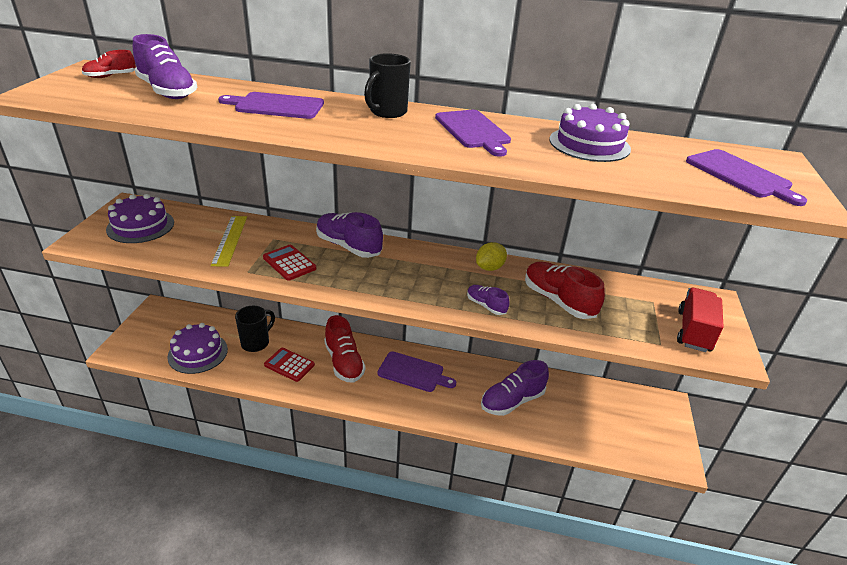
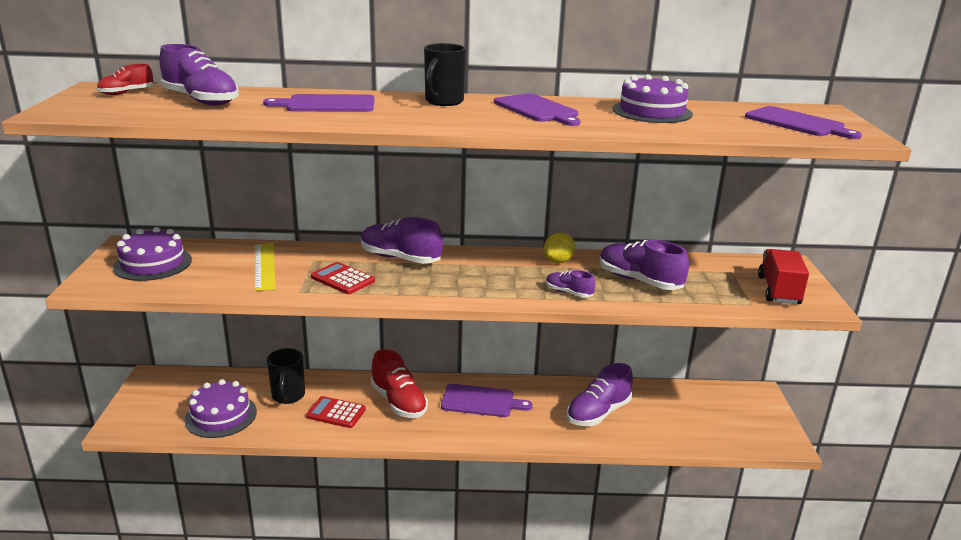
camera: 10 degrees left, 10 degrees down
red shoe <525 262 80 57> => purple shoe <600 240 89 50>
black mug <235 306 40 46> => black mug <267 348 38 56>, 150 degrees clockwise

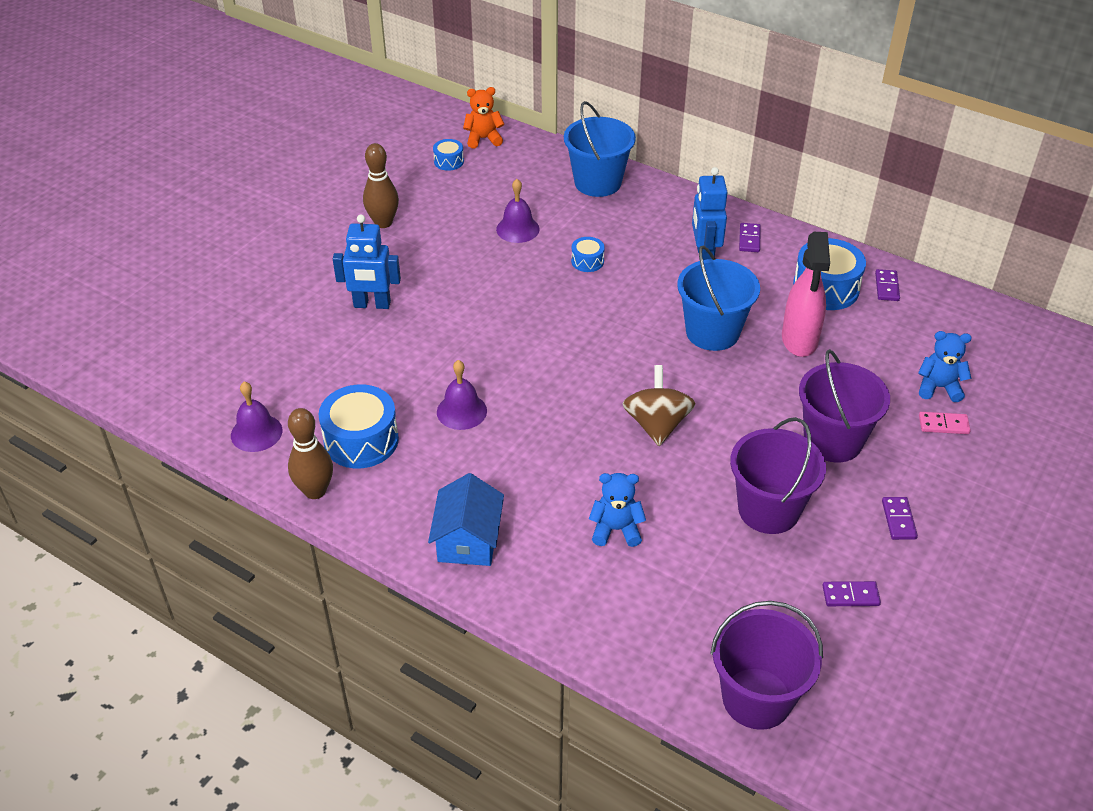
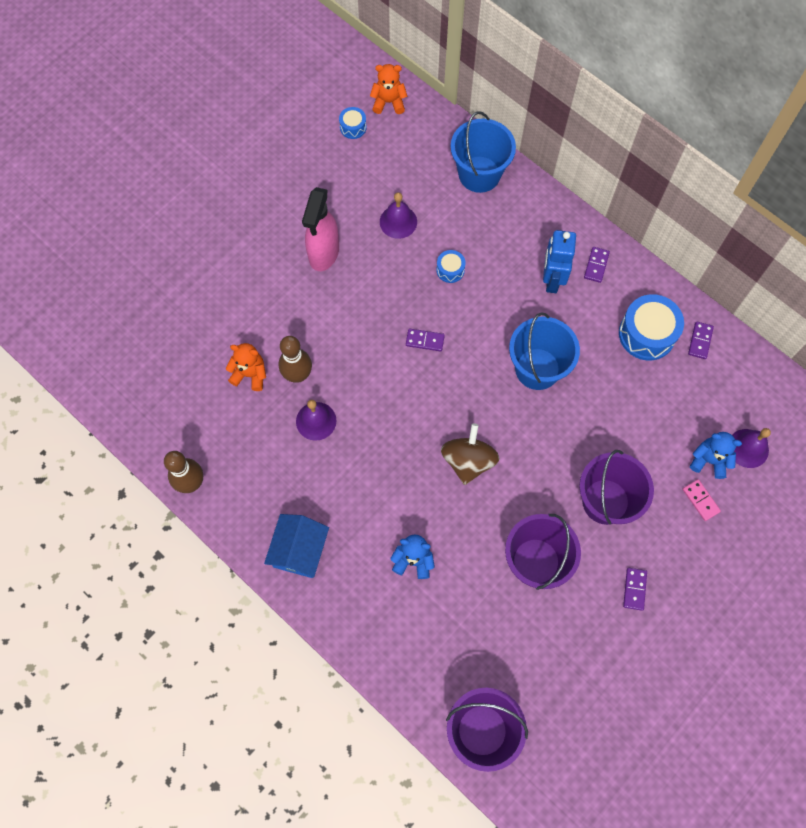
camera: 10 degrees right, 25 degrees up
blue drum <319 385 80 83> => nothing
blue robot <333 214 68 95> => nothing
nothing => orange teddy bear <226 343 40 48>
purple bell <231 382 52 70> => purple bell <732 428 39 40>, shifted
brown bowling pin <363 143 36 85> => brown bowling pin <279 336 33 47>, shifted
pink spray bottle <782 232 48 125> => pink spray bottle <302 187 37 84>, shifted
purple domino <822 581 59 25> => purple domino <406 329 39 22>, shifted
pink domino <919 412 52 22> => pink domino <682 479 39 42>, 45 degrees clockwise

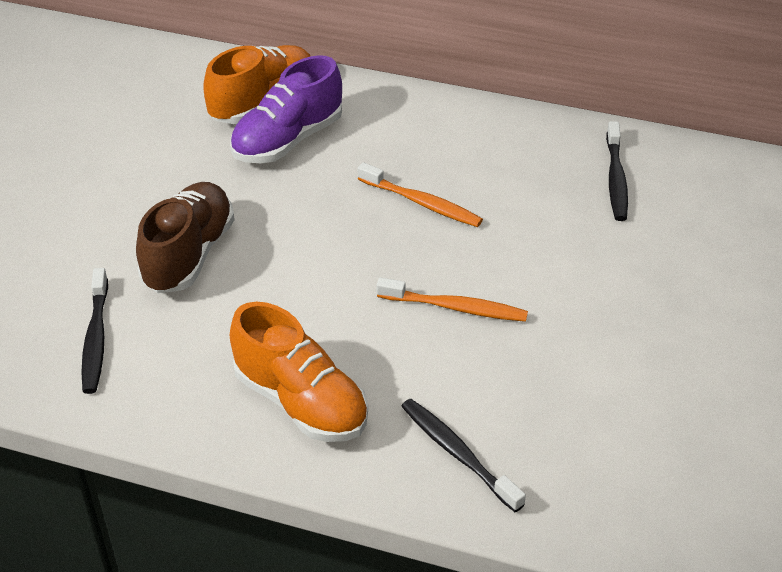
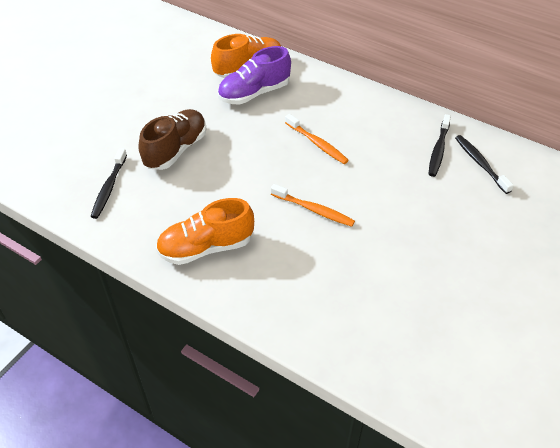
camera: 15 degrees right, 5 degrees up
black toothbrush <401 399 125 113> => black toothbrush <455 135 59 59>, shifted
orange shoe <230 302 138 140> => orange shoe <156 198 98 67>, 105 degrees clockwise

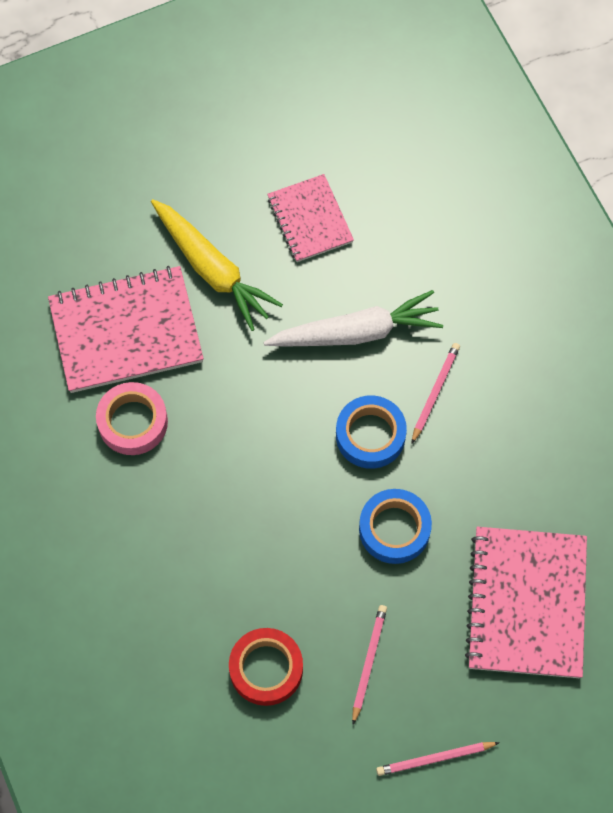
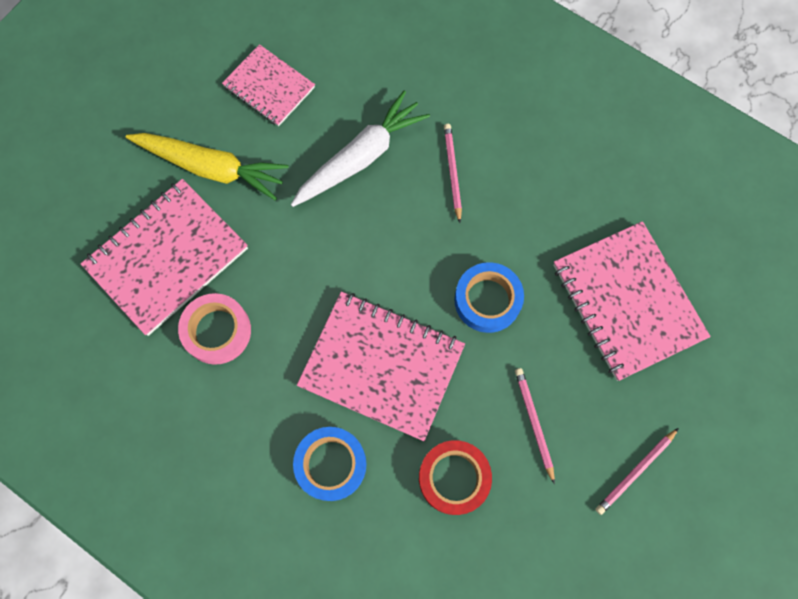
camera: 30 degrees left, 5 degrees up
nothing => pink notebook <297 292 168 149>
blue tape <336 396 71 73> => blue tape <293 427 74 74>, shifted

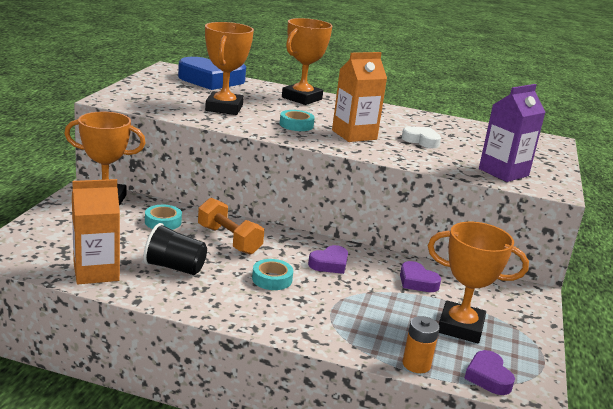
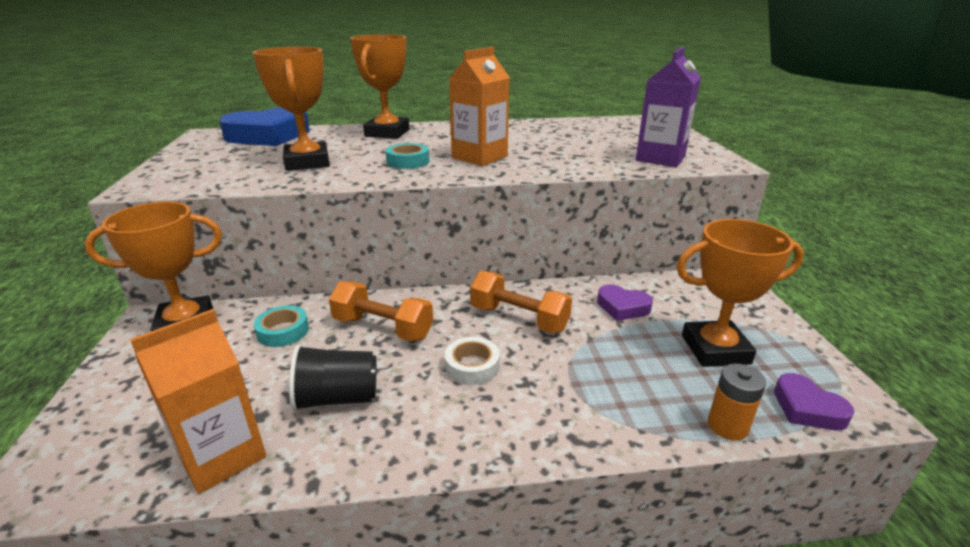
camera: 20 degrees left, 5 degrees up
white heart <402 126 39 22> => nothing
purple heart <308 245 40 29> => orange dumbbell <470 271 102 62>
turquoise tape <252 259 41 31> => white tape <445 337 55 48>

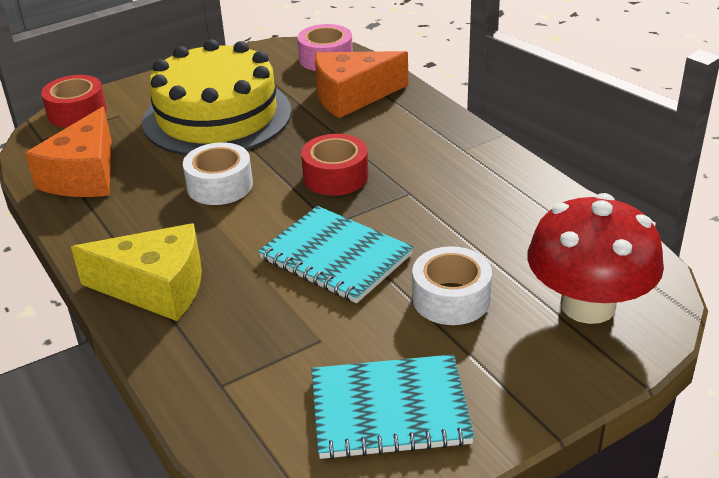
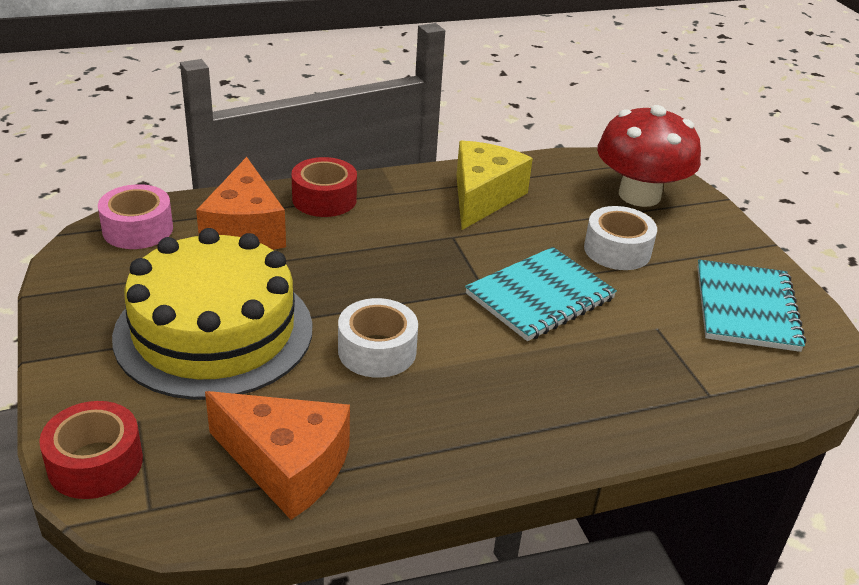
camera: 80 degrees left, 0 degrees up
yellow cheese <71 223 131 98> => yellow cheese <456 140 77 90>, shifted
red tape <301 134 67 62> => red tape <291 157 66 60>, shifted

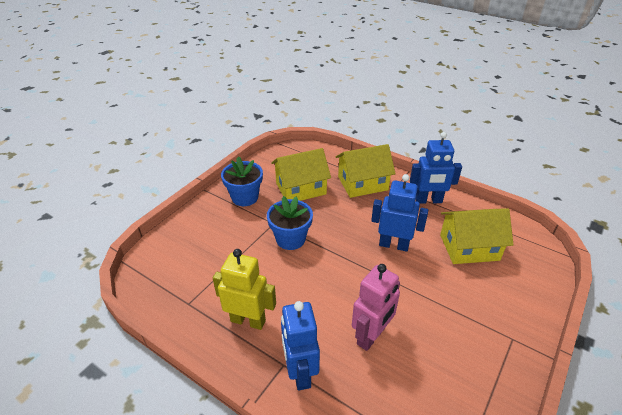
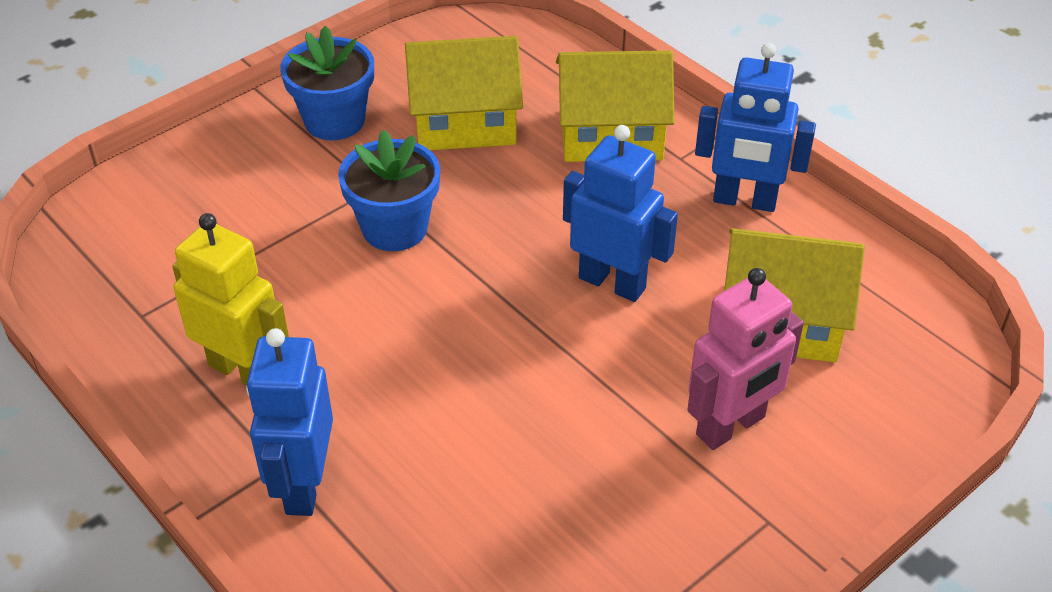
camera: 15 degrees right, 5 degrees up
pink robot <352 264 48 87> => pink robot <687 268 117 182>, shifted

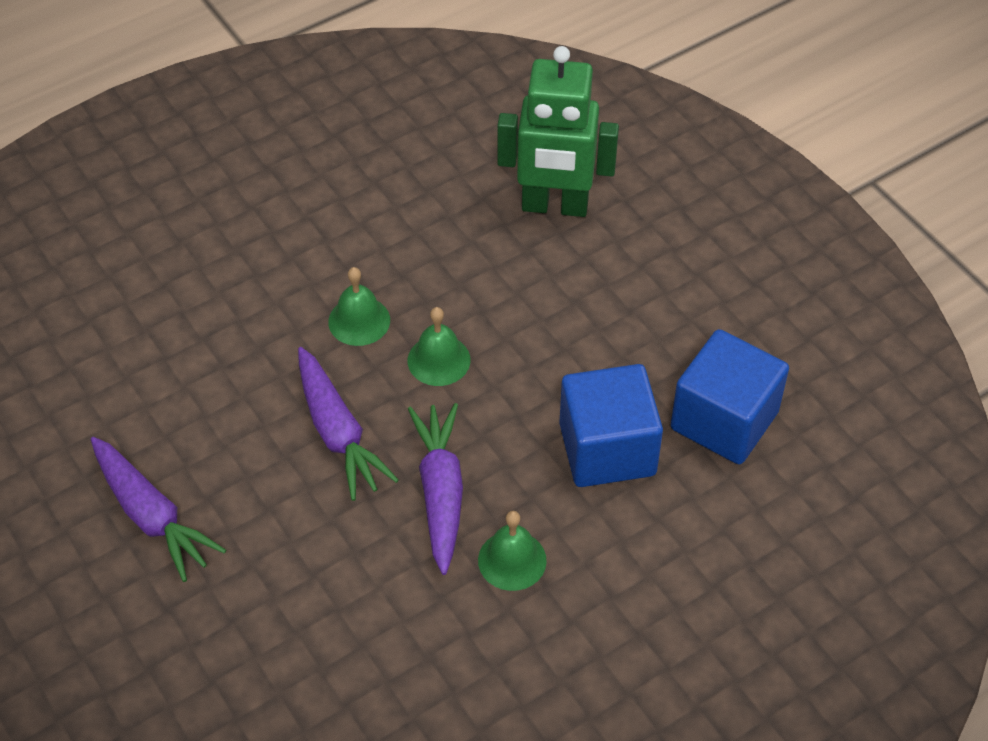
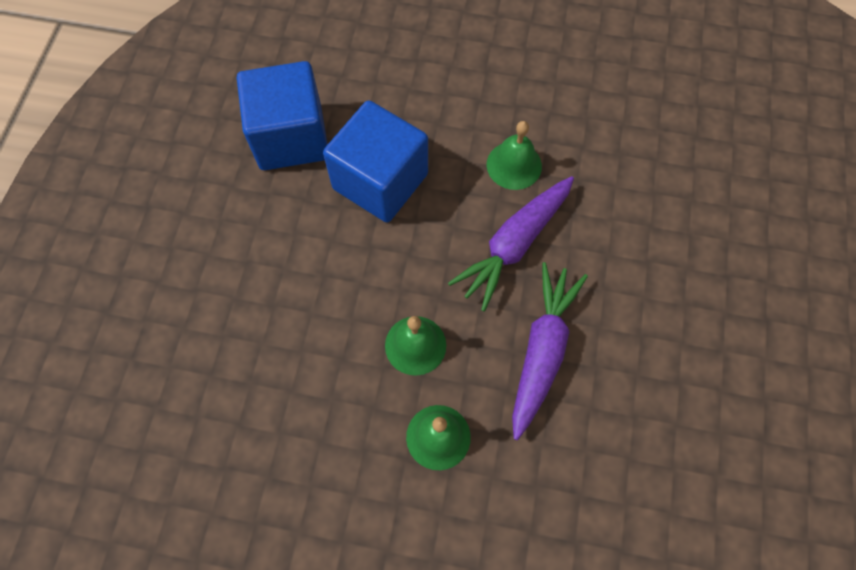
camera: 135 degrees left, 15 degrees up
purple carrot <91 437 135 145> => nothing
green robot <497 46 122 171> => nothing

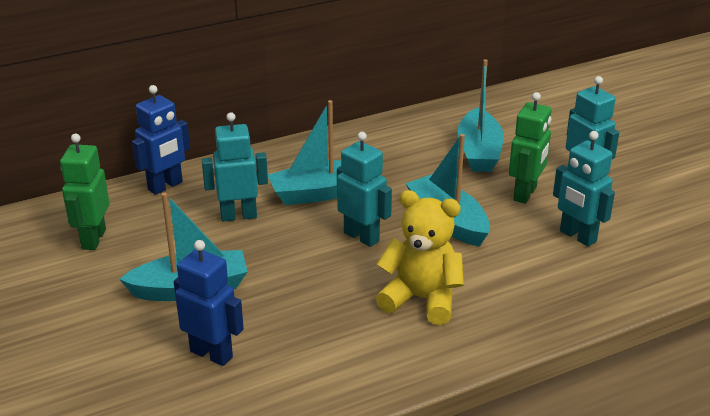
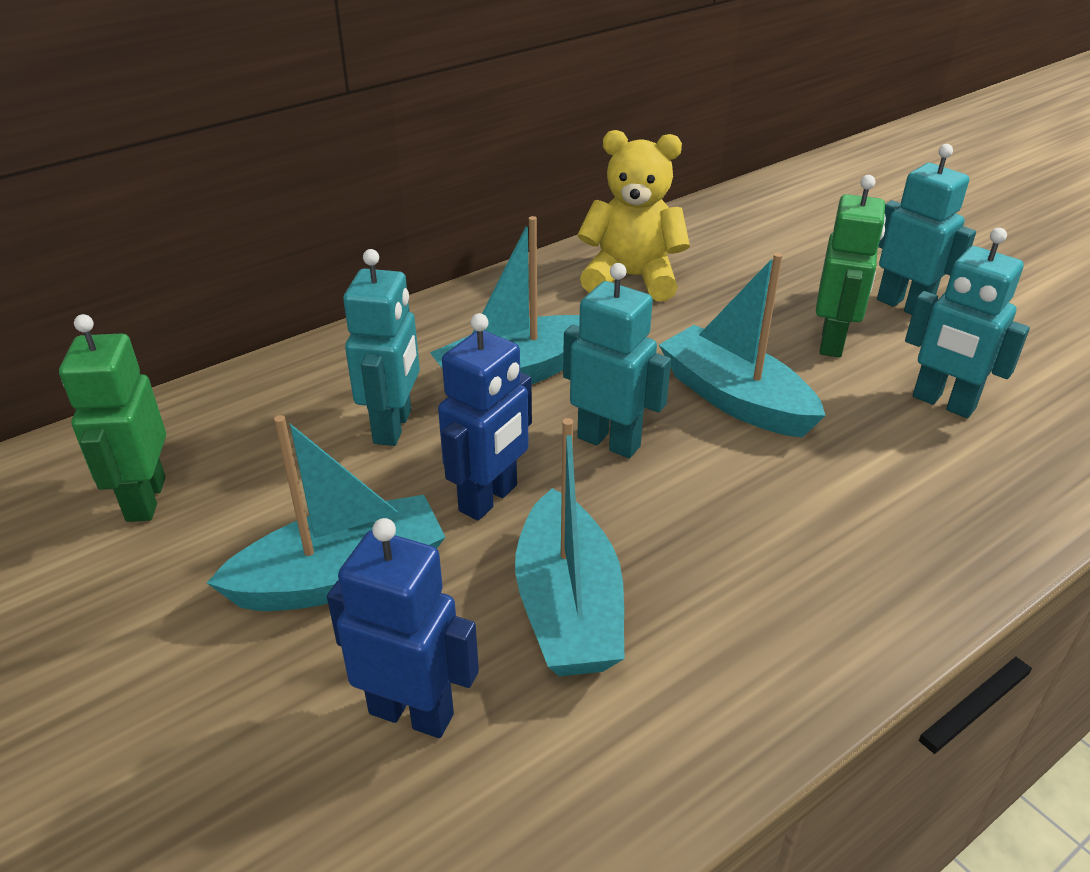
camera: 10 degrees left, 5 degrees up
blue robot <132 85 58 110> => blue robot <438 313 94 208>, shifted
yellow teddy bear <376 190 88 135> => yellow teddy bear <577 130 113 171>, shifted
turquoise boat <457 59 47 113> => turquoise boat <515 418 109 258>, shifted
turquoise robot <202 112 66 110> => turquoise robot <343 249 77 197>, 120 degrees clockwise

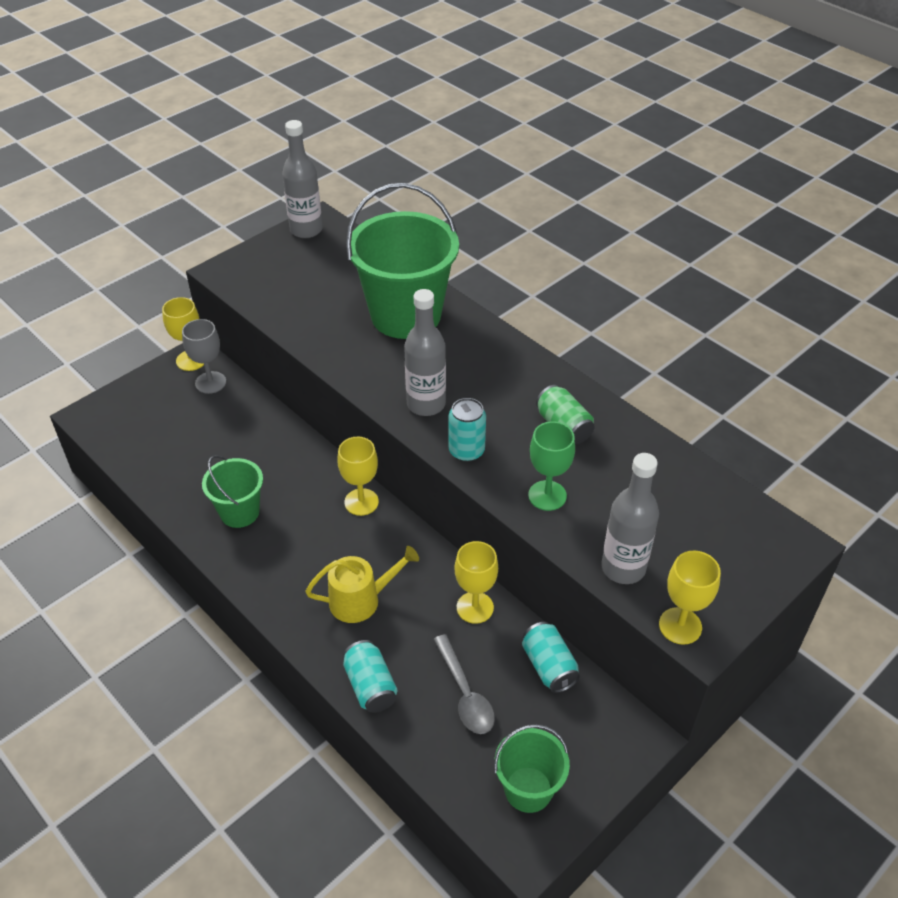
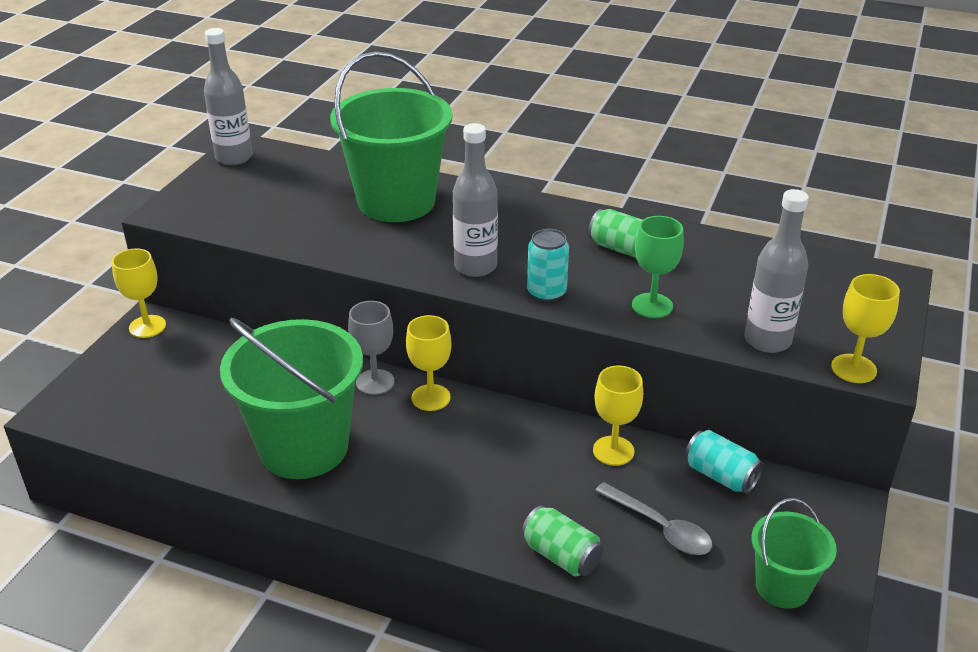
camera: 25 degrees left, 10 degrees down
yellow watering can <305 546 114 77> => nothing
grey goblet <182 319 44 75> => grey goblet <348 301 46 94>, shifted
turquoise can <343 640 54 73> => green can <521 506 83 70>
green bucket <202 455 61 73> => green bucket <220 318 143 161>, x1.90

